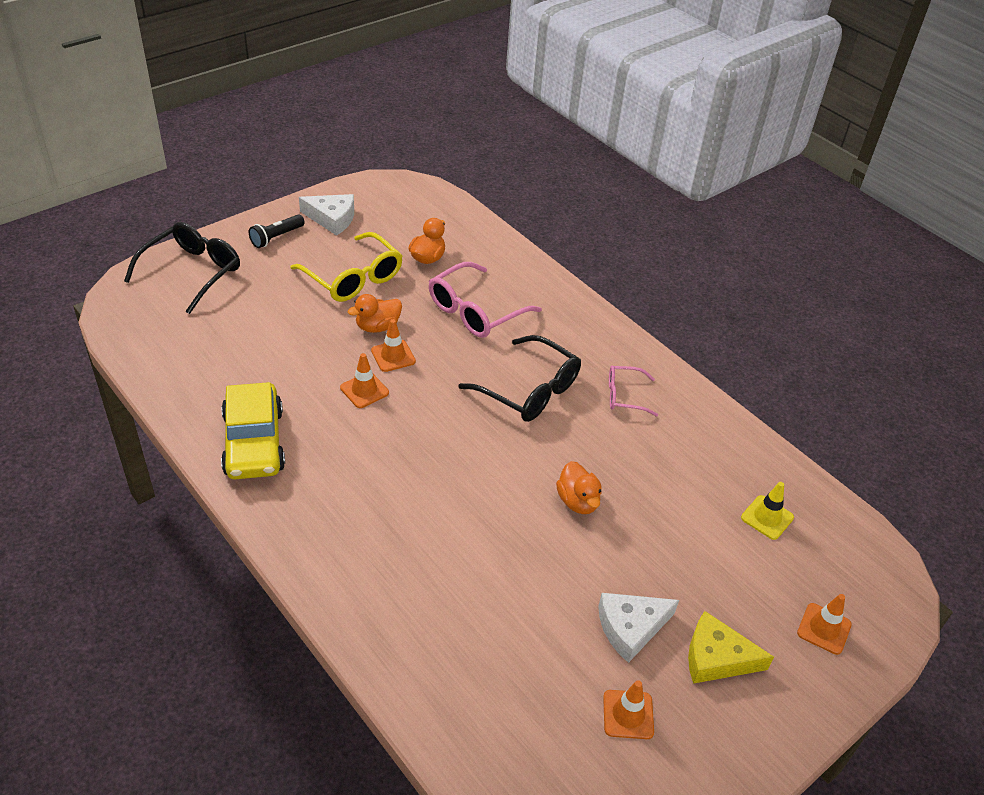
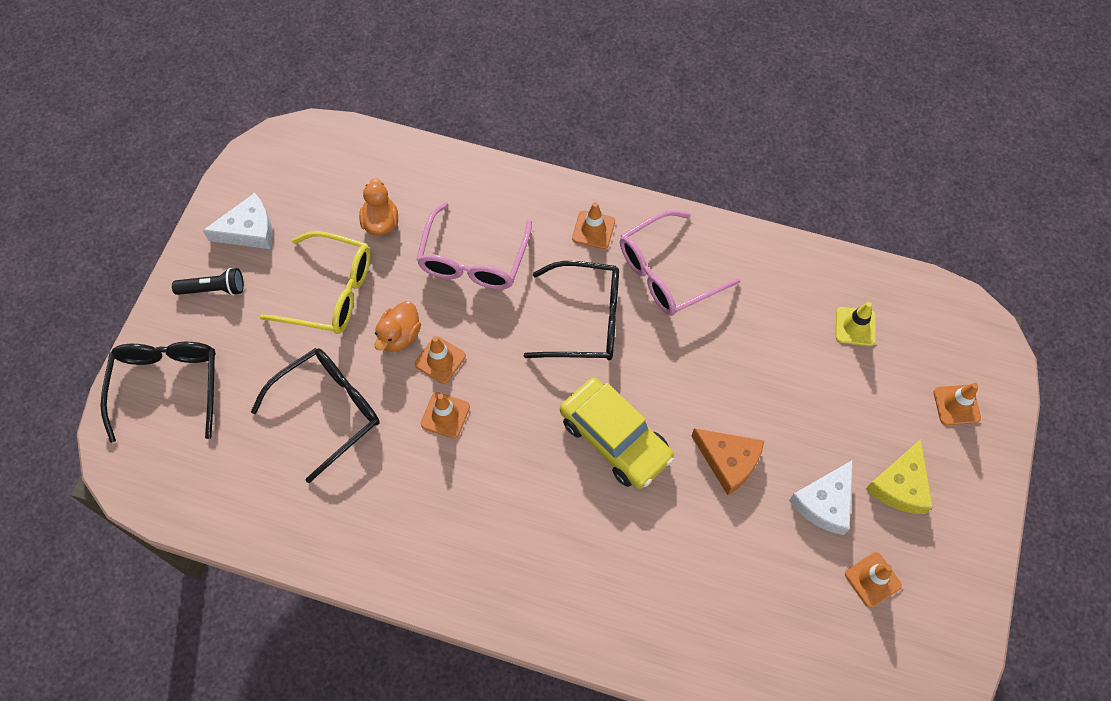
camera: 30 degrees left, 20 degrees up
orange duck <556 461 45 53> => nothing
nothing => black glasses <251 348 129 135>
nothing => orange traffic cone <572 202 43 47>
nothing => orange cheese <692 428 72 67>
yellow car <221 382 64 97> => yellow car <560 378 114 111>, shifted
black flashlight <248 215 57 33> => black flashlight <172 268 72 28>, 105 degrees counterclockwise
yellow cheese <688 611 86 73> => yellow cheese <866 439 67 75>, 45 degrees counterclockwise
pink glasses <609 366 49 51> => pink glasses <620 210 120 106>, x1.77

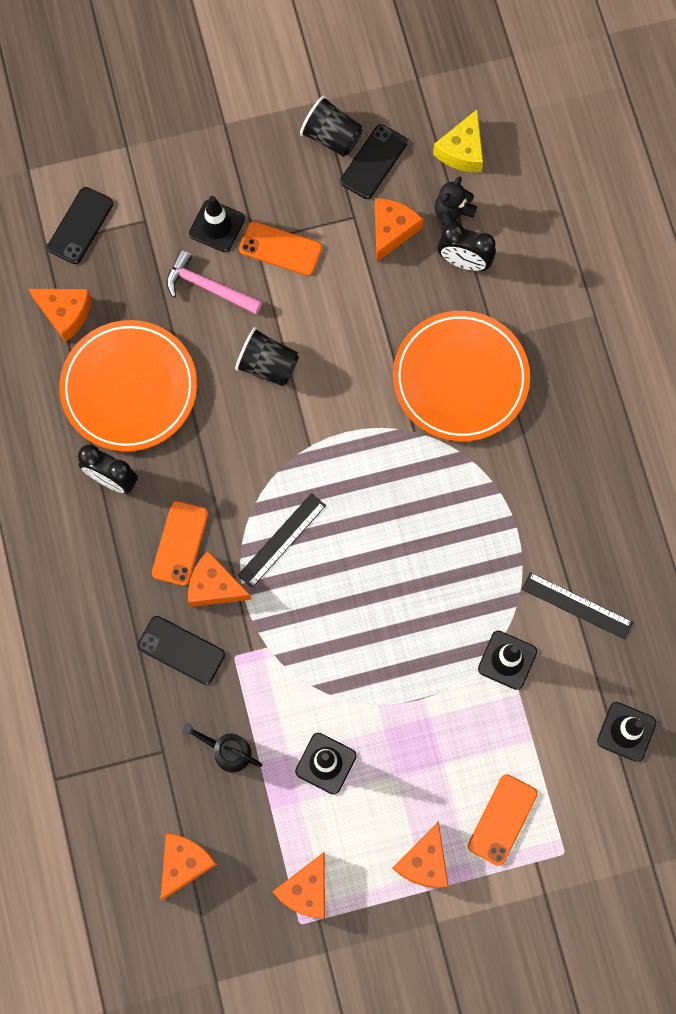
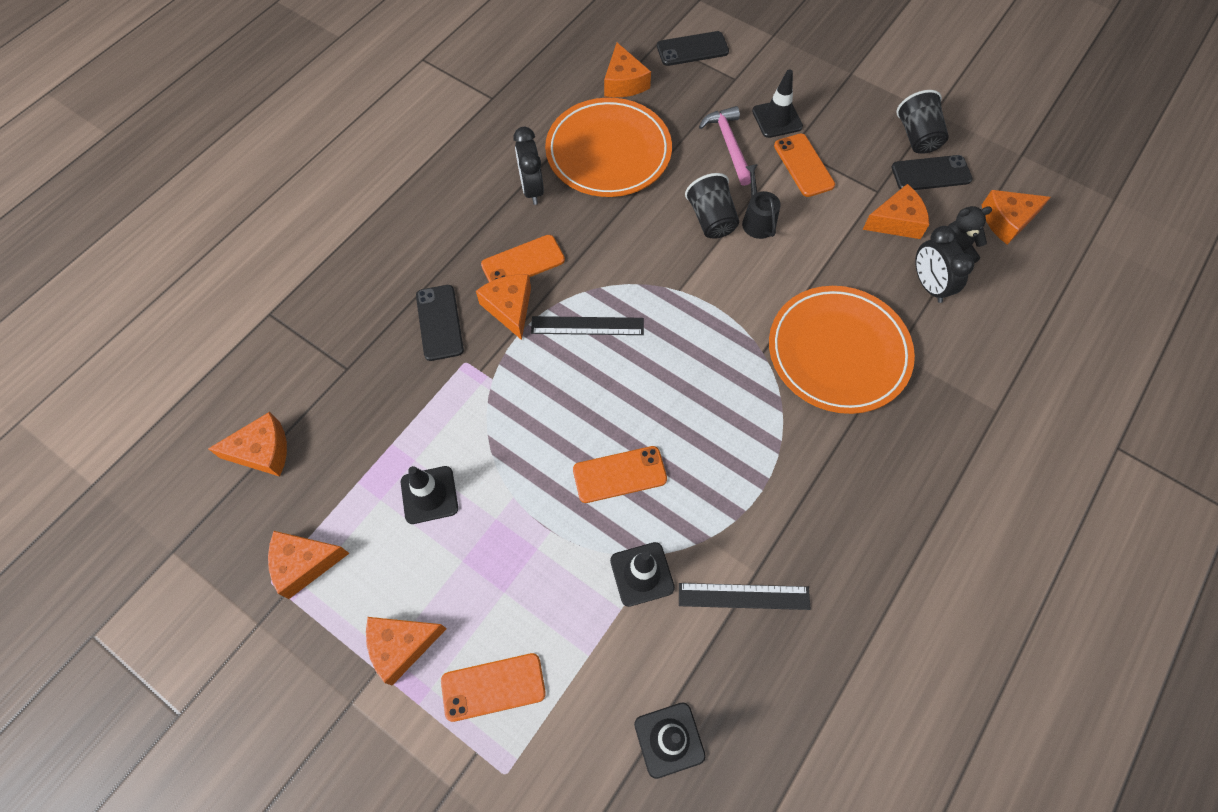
camera: 50 degrees right, 10 degrees down
nothing => orange phone <573 446 94 57>
black watering can <182 722 80 50> => black watering can <742 164 39 75>, shifted
yellow cheese <433 110 50 62> => orange cheese <982 190 69 55>
black ruler <522 572 111 67> => black ruler <679 583 132 27>, 75 degrees counterclockwise

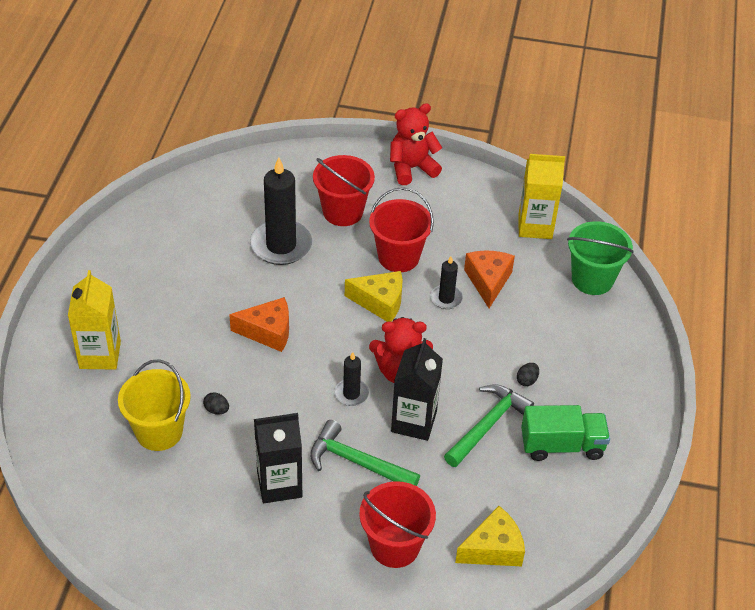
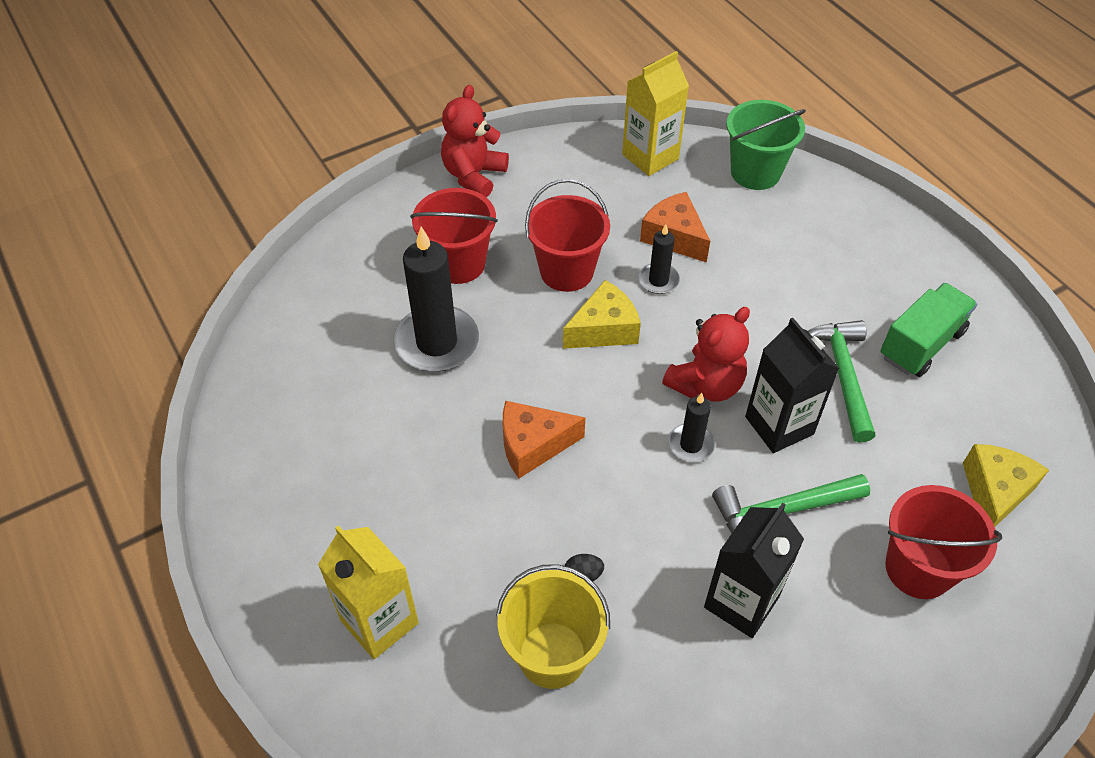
camera: 40 degrees left, 5 degrees up
black egg <517 363 22 23> => nothing
orange cheese <229 297 60 55> => orange cheese <503 401 82 77>, 150 degrees counterclockwise

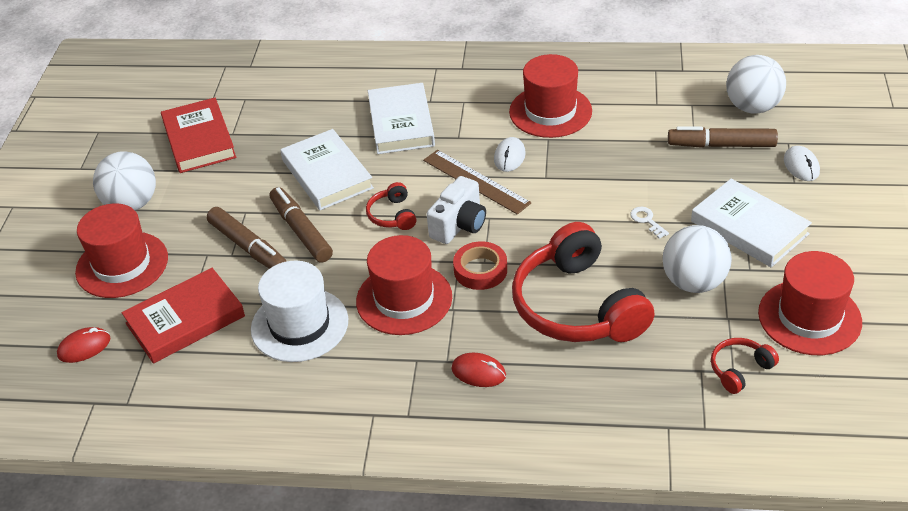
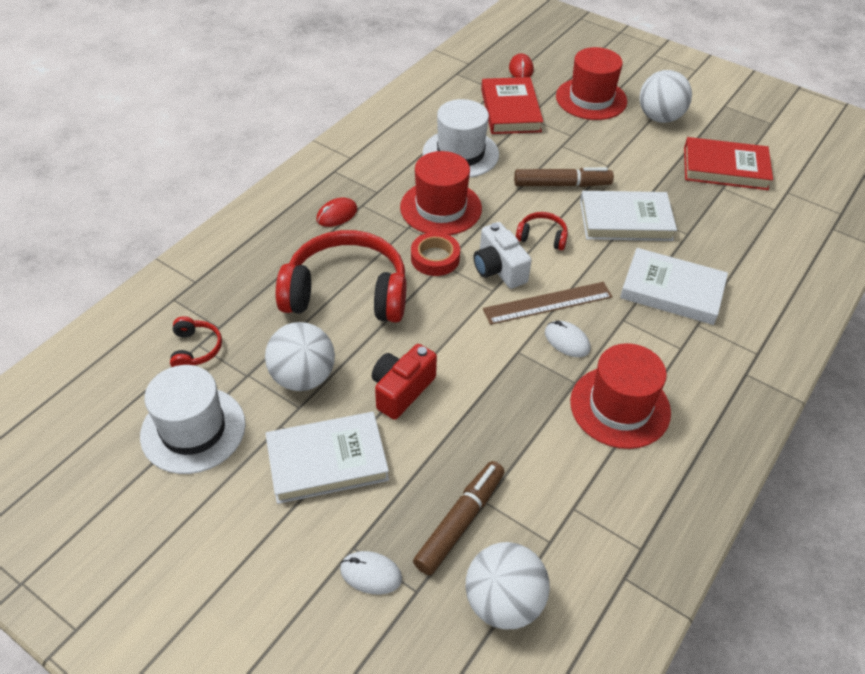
camera: 115 degrees right, 5 degrees up
brown marker <207 207 79 62> => nothing
white key <630 207 39 32> => red camera <372 344 65 76>
red hat <758 251 104 104> => white hat <140 365 106 109>

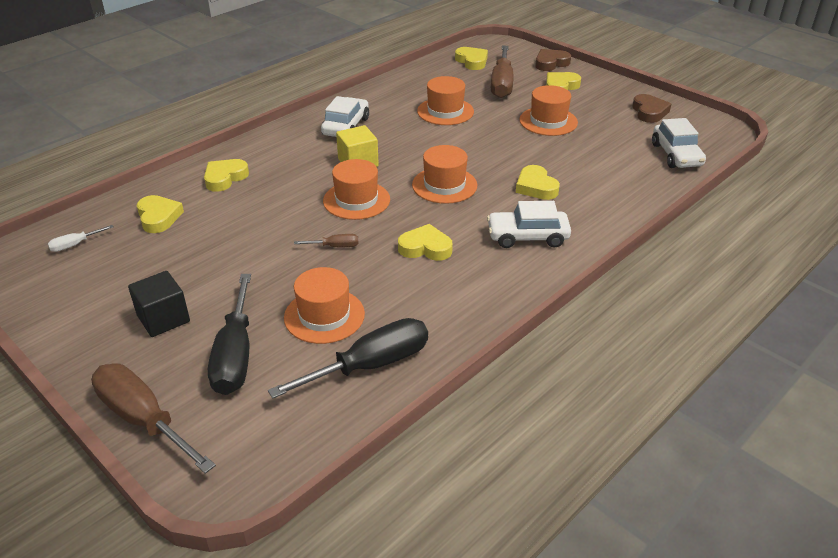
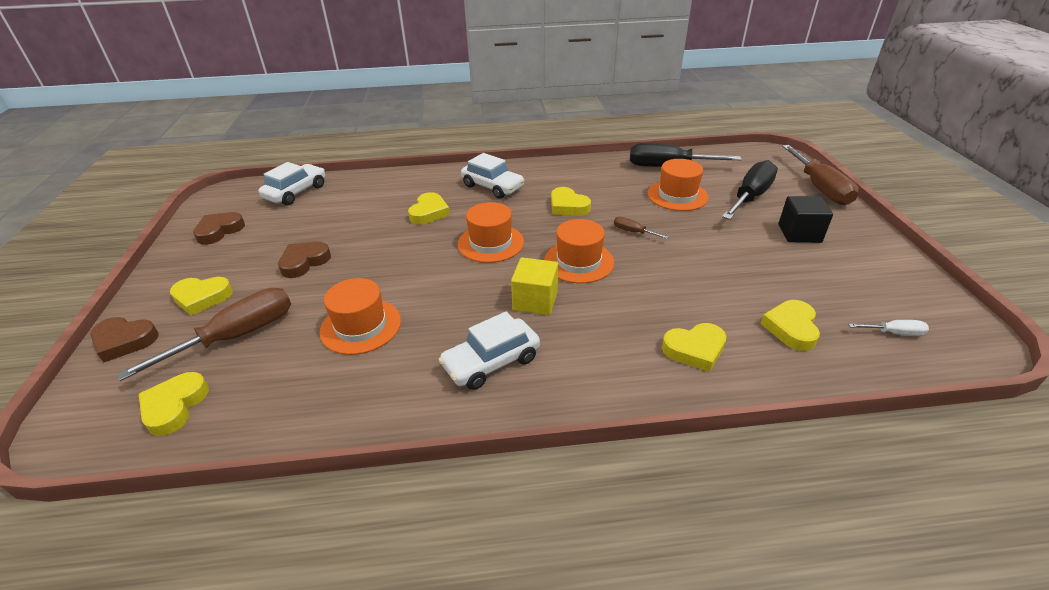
camera: 140 degrees left, 0 degrees up
orange hat <519 85 59 51> => brown heart <278 242 53 36>

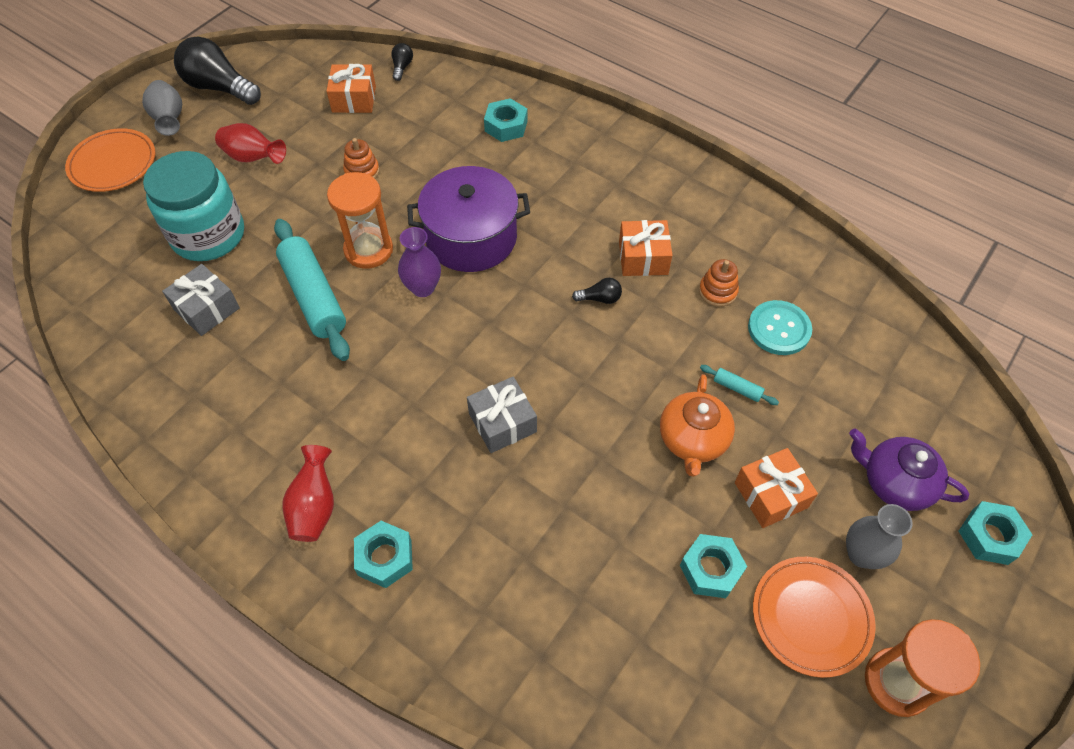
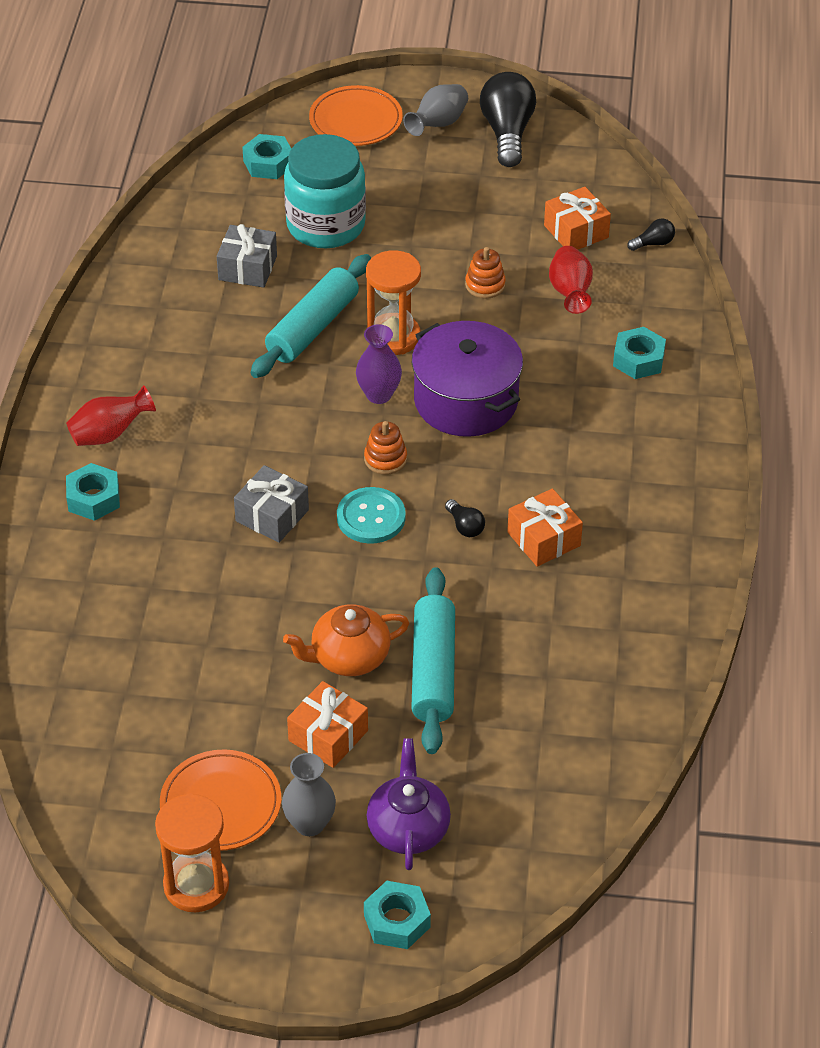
camera: 60 degrees right, 10 degrees down
red vase <215 123 71 41> => red vase <549 246 44 68>, shifted
turquoise nut <680 534 67 64> => turquoise nut <242 134 49 45>, shifted
orange stacking toy <699 259 40 48> => orange stacking toy <364 421 43 54>, shifted
turquoise button <748 300 64 55> => turquoise button <337 487 69 57>, shifted
turquoise rolling pin <700 365 79 40> => turquoise rolling pin <411 567 44 187>, x2.42

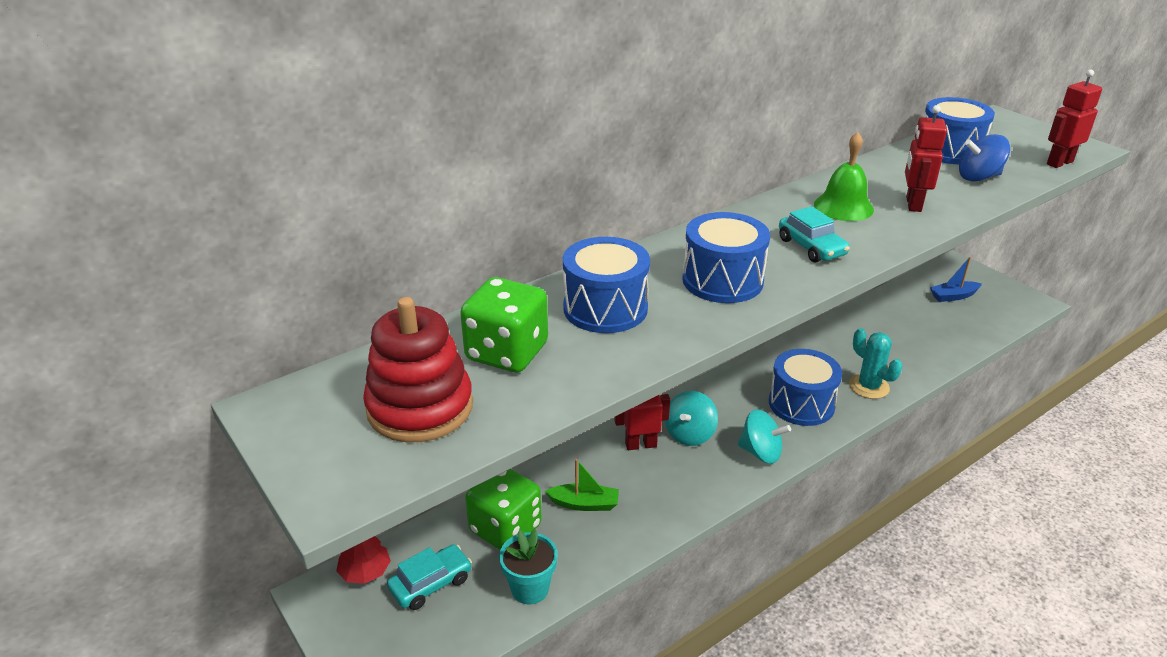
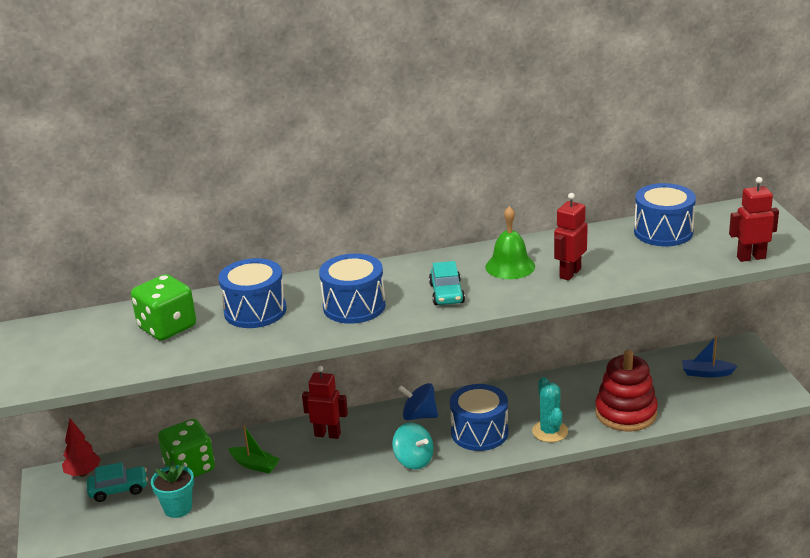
camera: 25 degrees right, 5 degrees down
turquoise spinning top <665 391 53 55> => nothing
red stacking toy <363 297 110 146> => red stacking toy <595 350 63 81>, shifted
blue spinning top <959 134 51 47> => blue spinning top <398 383 40 37>, shifted

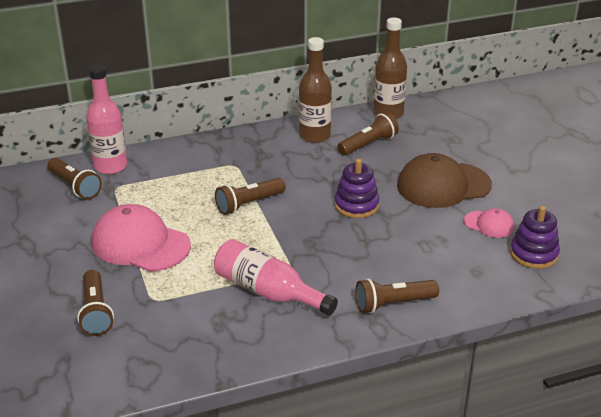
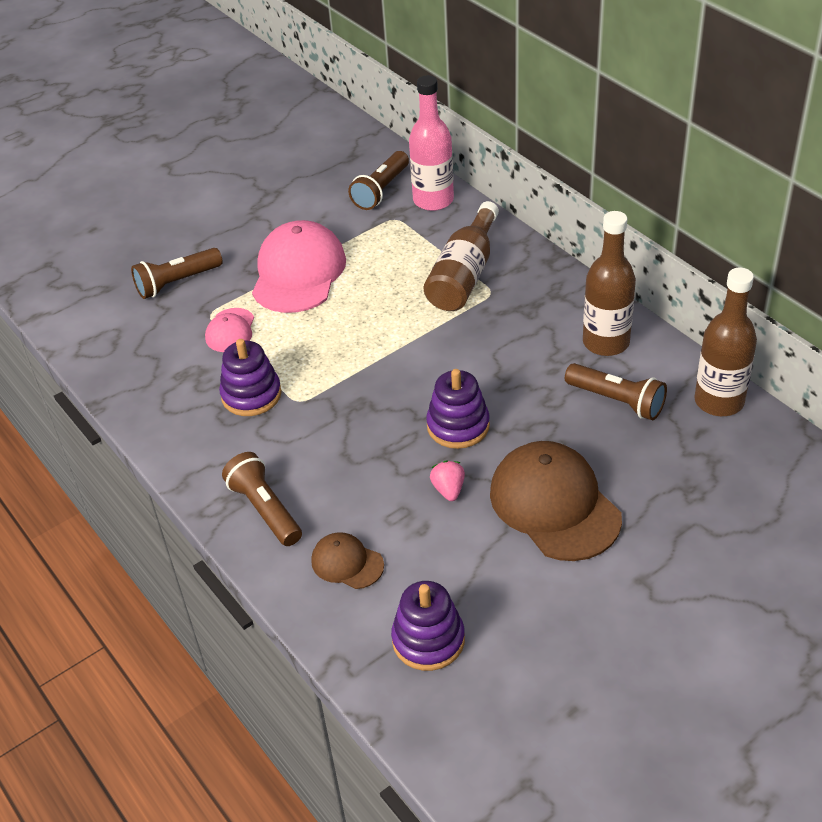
camera: 75 degrees right, 10 degrees up
brown flashlight <215 178 71 37> => nothing
nothing => brown cap <311 532 73 57>
nothing => brown bottle <424 201 75 110>
nothing => pink strawberry <430 460 35 41>
pink cap <464 208 50 30> => pink cap <205 308 49 44>, shifted
pink bottle <214 239 124 76> => purple stacking toy <219 339 63 77>

